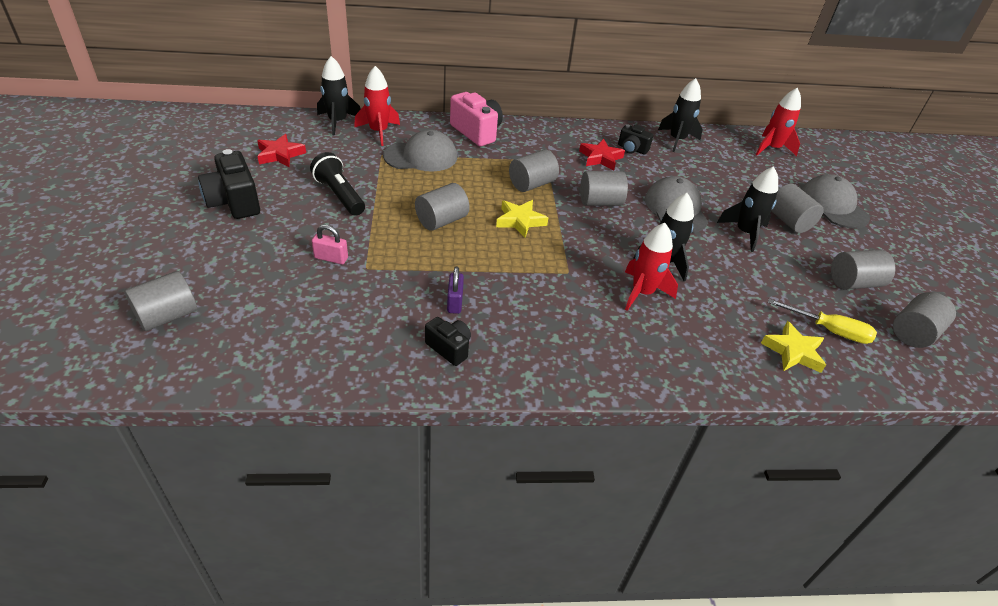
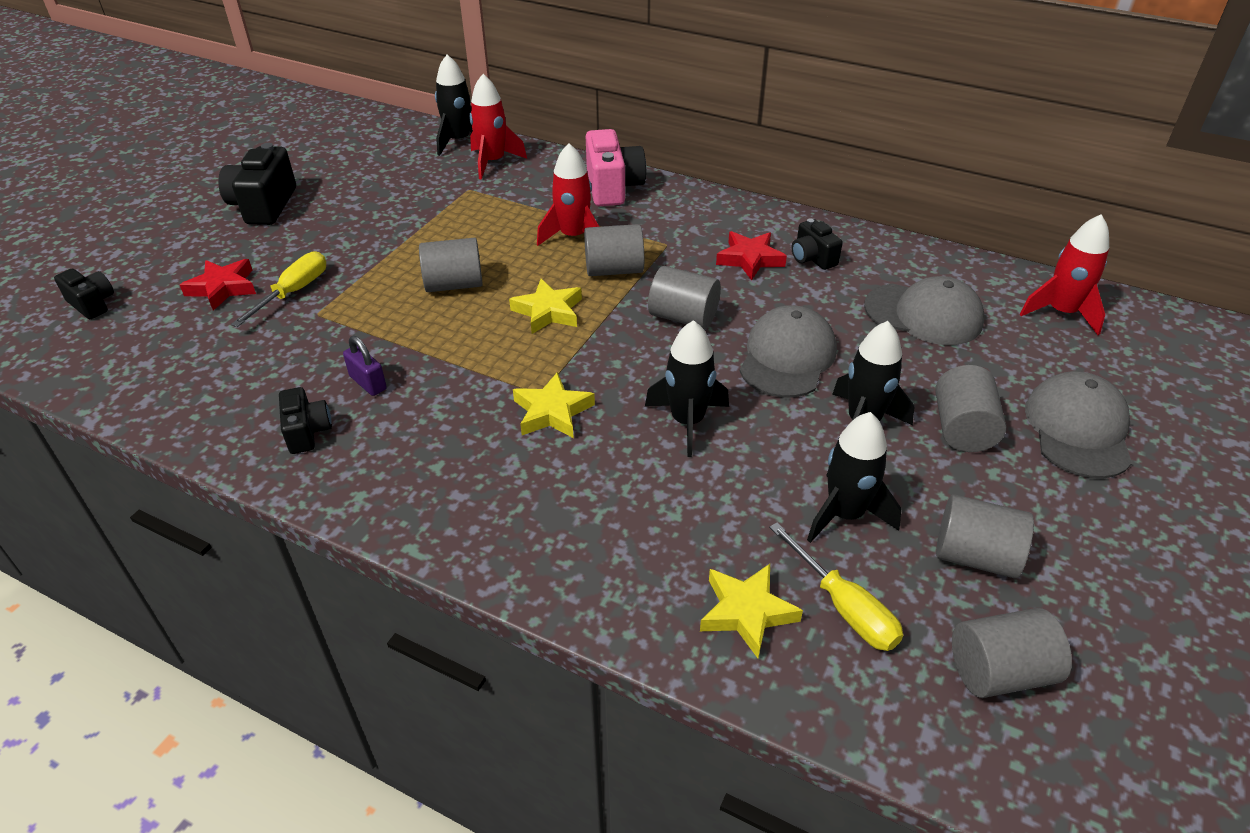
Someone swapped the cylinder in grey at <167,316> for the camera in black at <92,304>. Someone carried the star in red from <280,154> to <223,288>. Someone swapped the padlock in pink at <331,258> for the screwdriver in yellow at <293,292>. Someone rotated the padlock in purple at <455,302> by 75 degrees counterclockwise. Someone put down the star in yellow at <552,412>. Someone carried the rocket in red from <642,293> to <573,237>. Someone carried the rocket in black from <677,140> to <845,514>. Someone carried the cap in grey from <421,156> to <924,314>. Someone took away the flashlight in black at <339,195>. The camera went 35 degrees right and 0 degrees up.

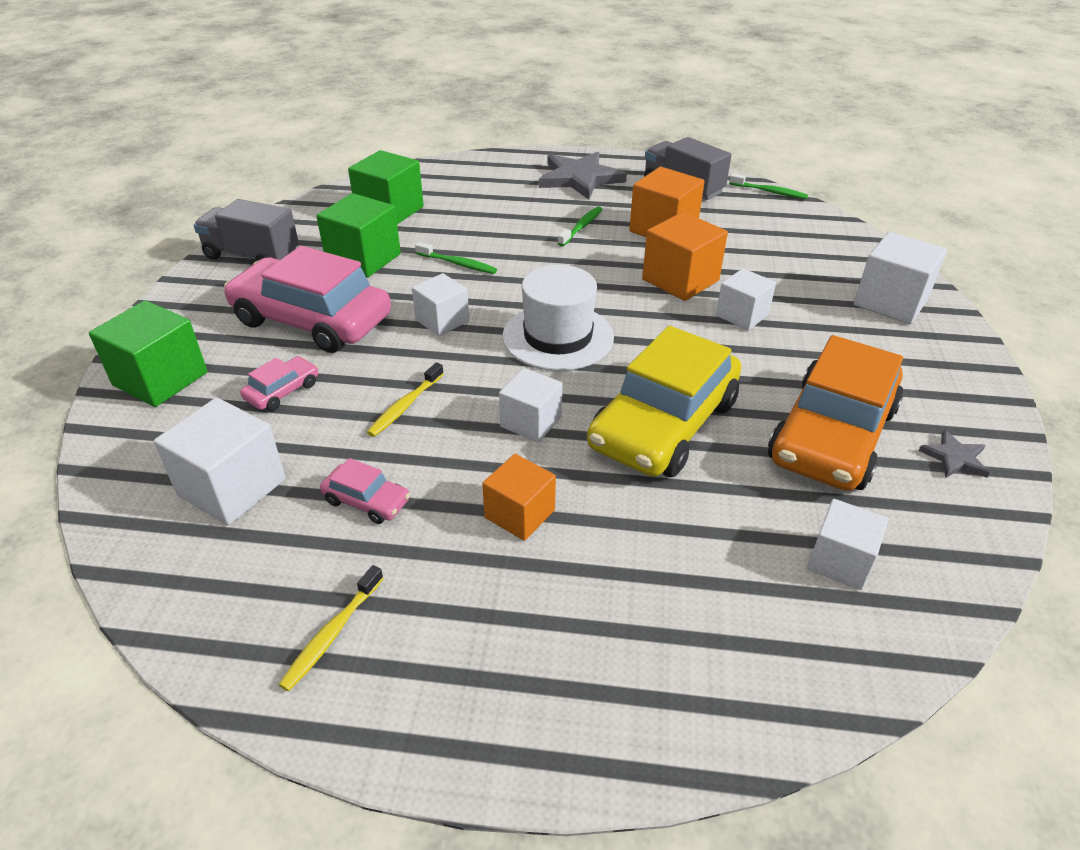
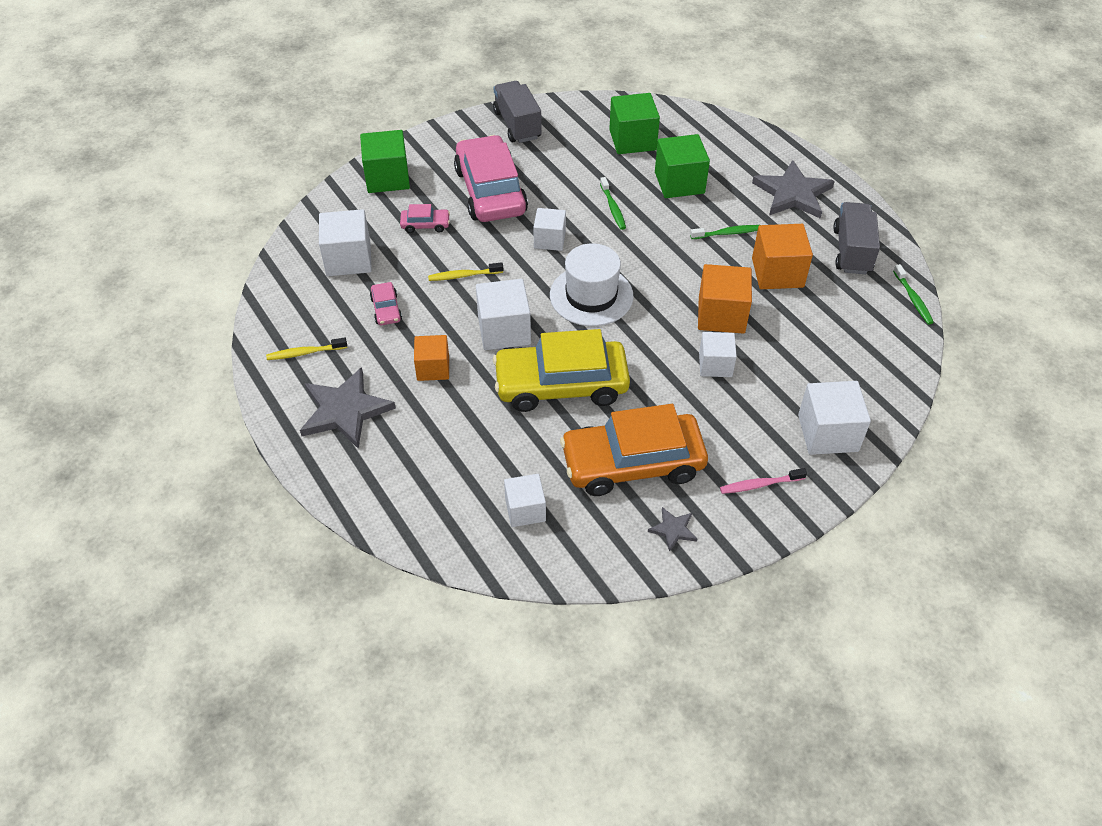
Someone put down the star in grey at <345,410>. Someone scaled the cube in white at <531,422> by 1.52. Someone carried the cube in green from <363,259> to <679,183>. Someone put down the toothbrush in pink at <760,484>. The camera went 50 degrees right and 10 degrees up.

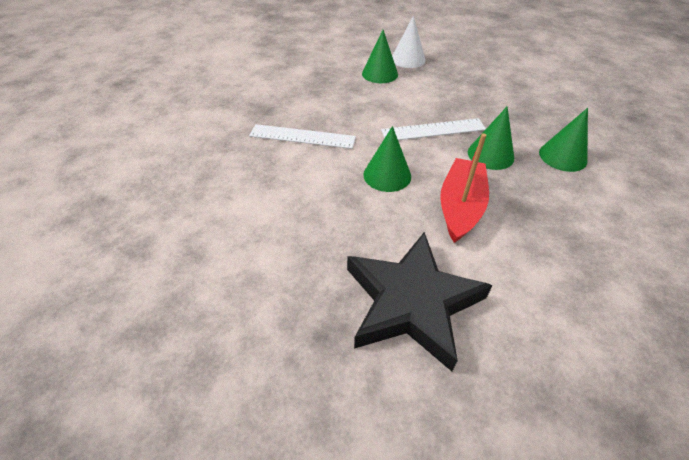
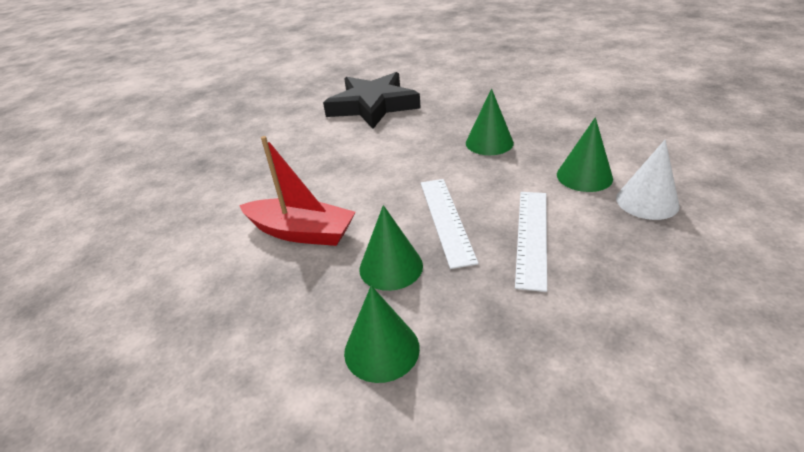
Someone carried the star in black from <411,303> to <373,105>. Someone carried the cone in green from <387,175> to <489,143>. Someone carried the ruler in white from <302,136> to <532,236>. The camera went 95 degrees right and 10 degrees down.

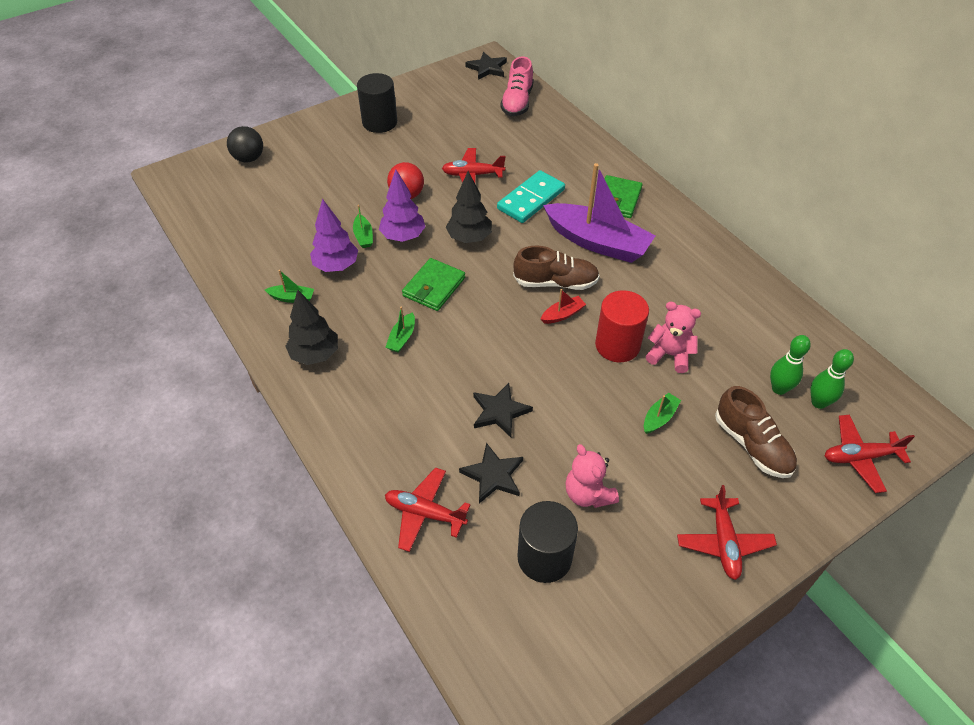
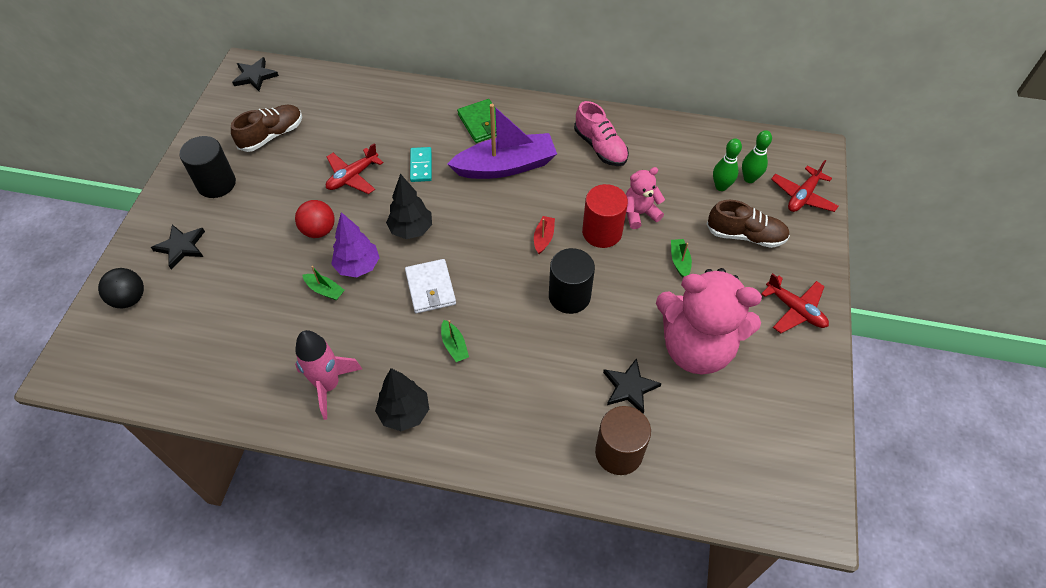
Someone carried the star in black from <499,411> to <181,247>. Someone carried the shoe in brown from <555,282> to <272,135>. Someone swapped the boat in green at <292,298> for the rocket in pink at <328,385>. Someone repainted the wallet in green at <434,287>, which became the wallet in white at <430,288>. Someone scaled the domino in turquoise at <531,199> by 0.63. Someone carried the cylinder in black from <544,557> to <569,296>. Someone carried the shoe in pink from <517,102> to <600,147>. Someone swapped the plane in red at <425,513> for the cylinder in brown at <619,452>. Someone scaled the teddy bear in pink at <588,494> by 2.08. Someone took away the tree in purple at <336,266>. The camera went 45 degrees left and 5 degrees up.

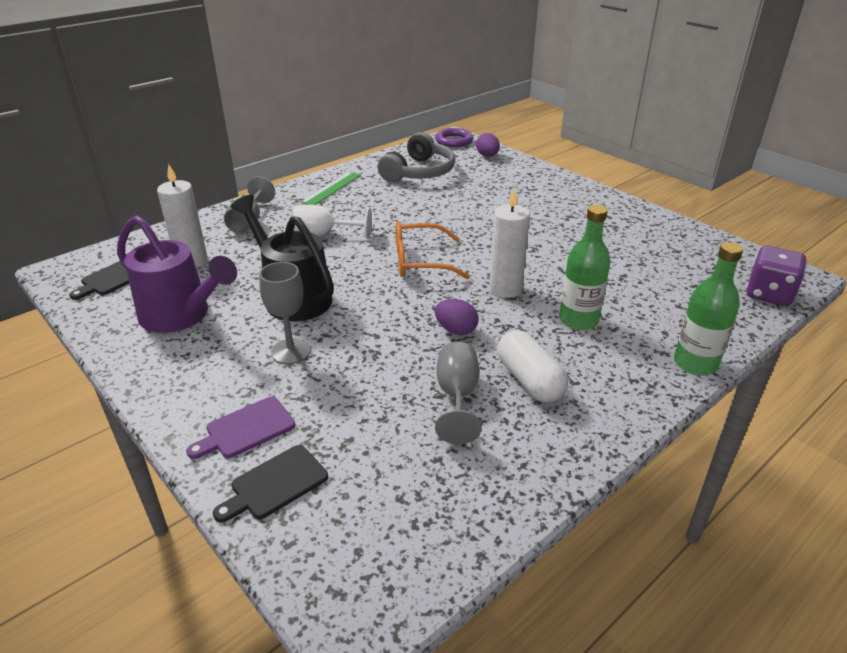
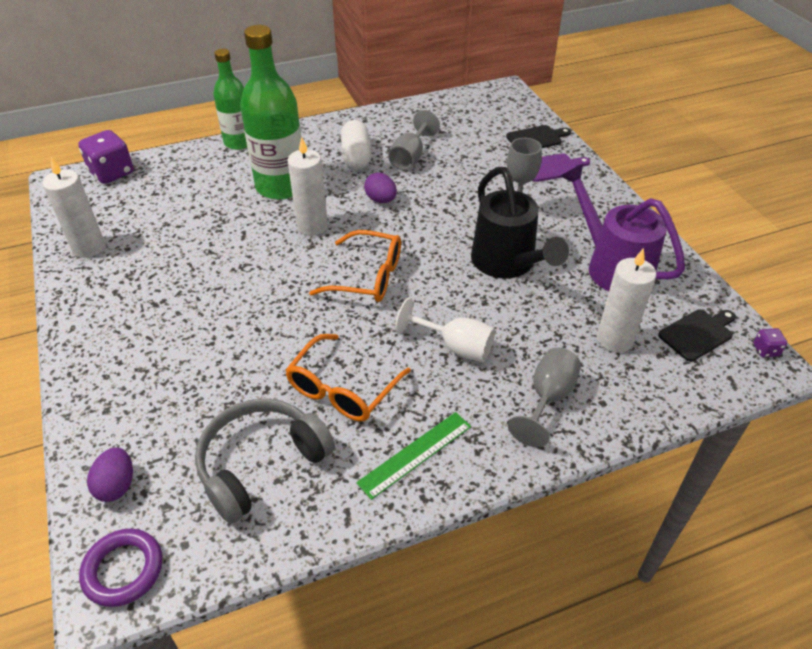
Someone put down the candle in white at <89,248>. Someone scaled the bottle in green at <578,320> by 1.56. Someone put down the glasses in orange at <343,388>. Someone put down the dice in purple at <766,350>. The camera went 160 degrees left and 10 degrees up.

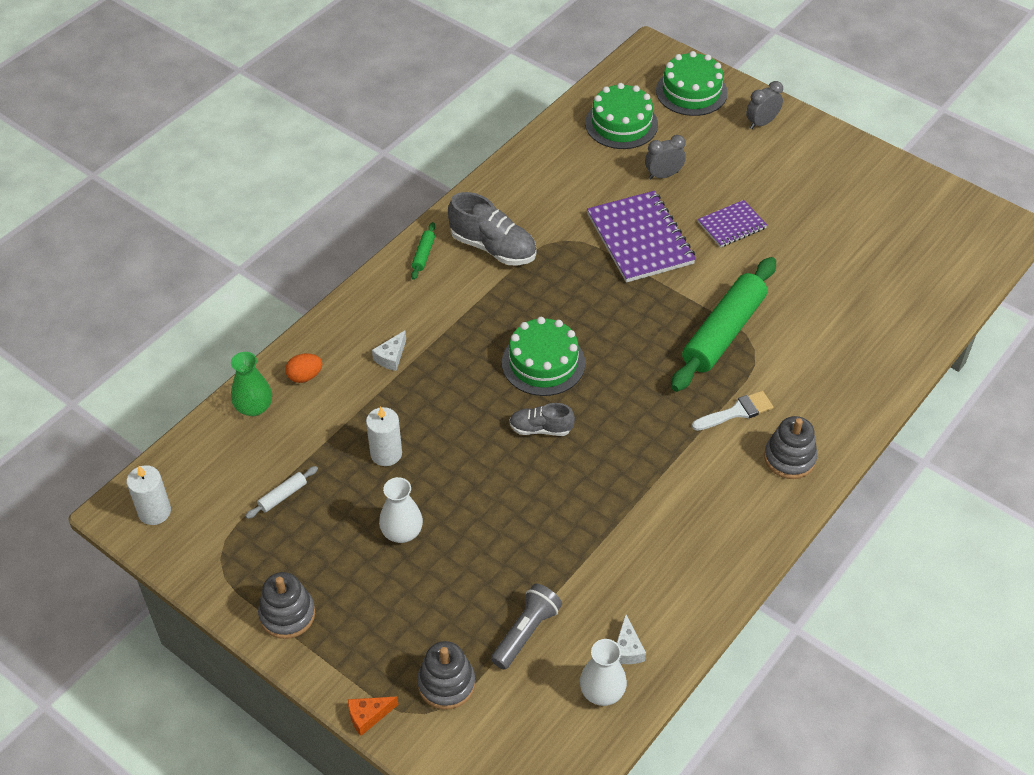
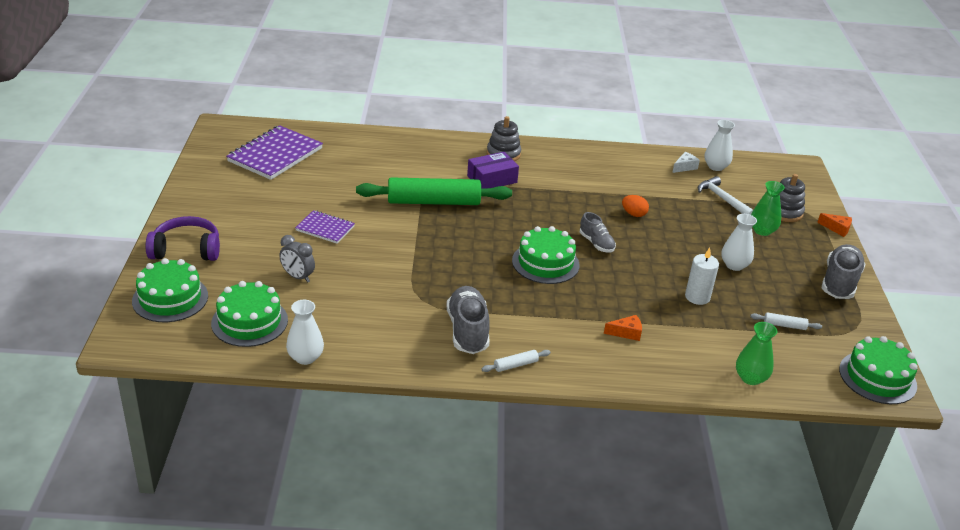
Someone swapped the clock in grey at <761,123> for the headphones in purple at <186,250>. Someone carried the notebook in purple from <640,239> to <275,155>. Someone put down the vase in white at <305,357>. Someone swapped the brush in white at <736,412> for the box in purple at <492,179>. Someone repainted the rolling pin in green at <423,254>, which became the rolling pin in white at <515,365>. Someone repainted the cheese in white at <391,357>, which became the cheese in orange at <626,333>. Someone carried the egg in orange from <305,376> to <633,214>. Someone swapped the flashlight in grey at <526,632> for the hammer in white at <722,199>. Someone put down the vase in green at <762,231>. Someone swapped the stacking toy in grey at <287,614> for the shoe in grey at <839,283>. Someone swapped the candle in white at <154,512> for the cake in green at <877,377>. The camera went 130 degrees left and 15 degrees down.

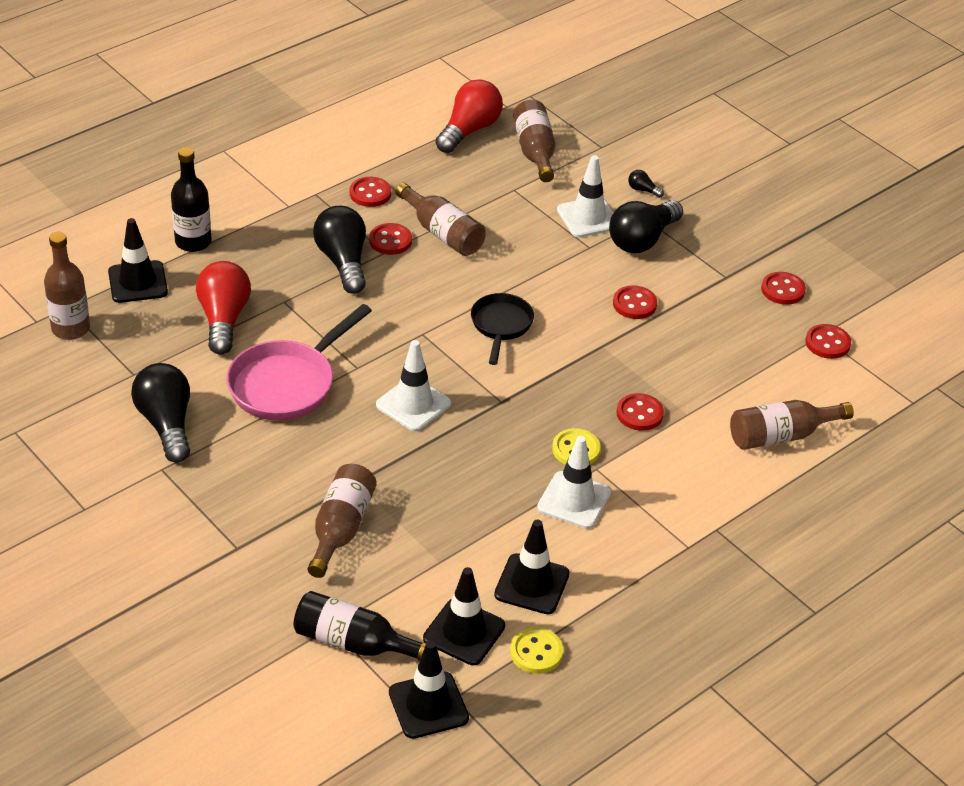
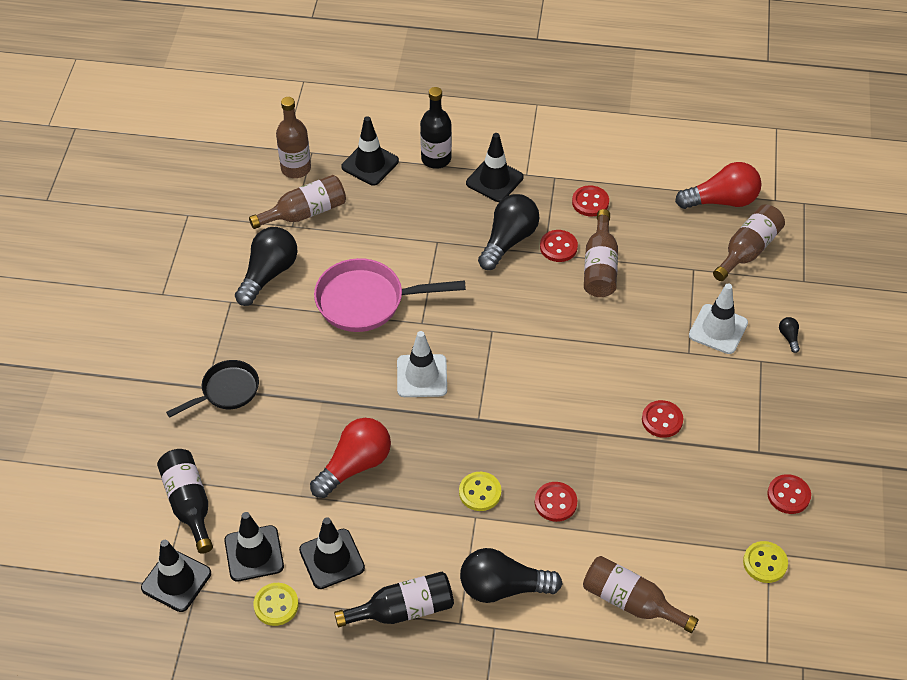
Someone carried the pan in black from <501,326> to <226,391>. Someone carried the bottle in brown from <341,529> to <305,213>. Someone carried the light bulb in red from <223,319> to <354,466>. Someone put down the bottle in black at <403,610>. Someone carried the light bulb in black from <642,240> to <503,587>. Someone put down the traffic cone in black at <494,180>. Someone repainted the button in red at <827,343>, which became the button in yellow at <765,563>. Someone took away the traffic cone in white at <574,500>. The camera went 50 degrees right and 10 degrees up.

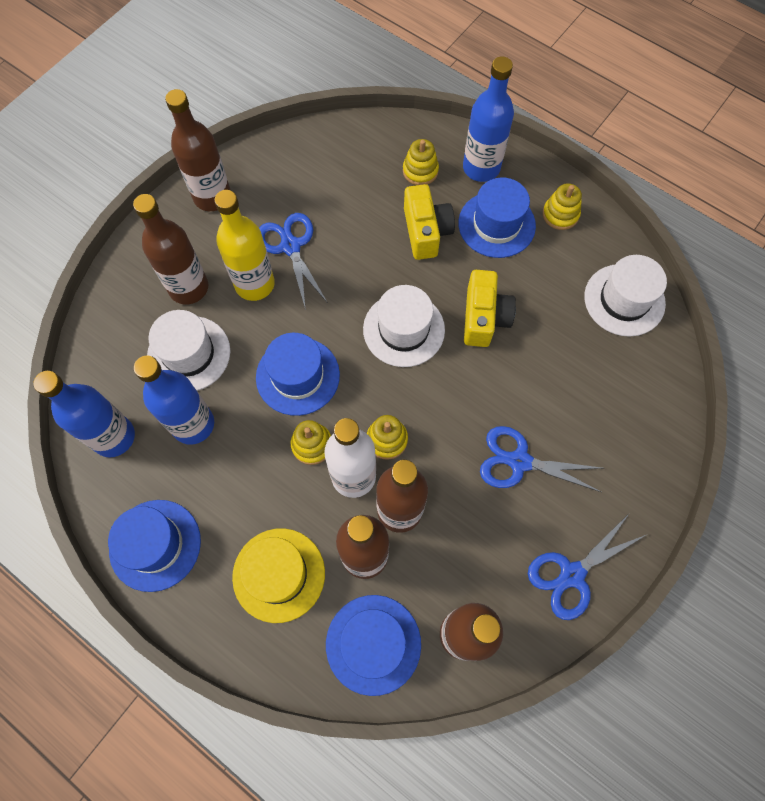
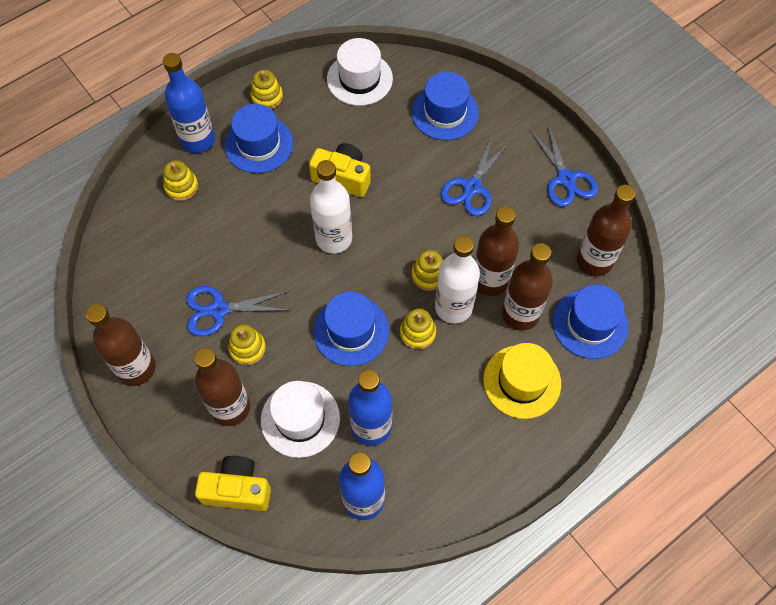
Someone carried the camera in yellow from <426,231> to <237,489>. Someone swapped the bottle in yellow at <254,284> for the stacking toy in yellow at <247,348>. Someone swapped the hat in white at <404,329> for the bottle in white at <334,238>. Someone carried the hat in blue from <155,545> to <445,112>. The camera went 75 degrees left and 5 degrees down.

